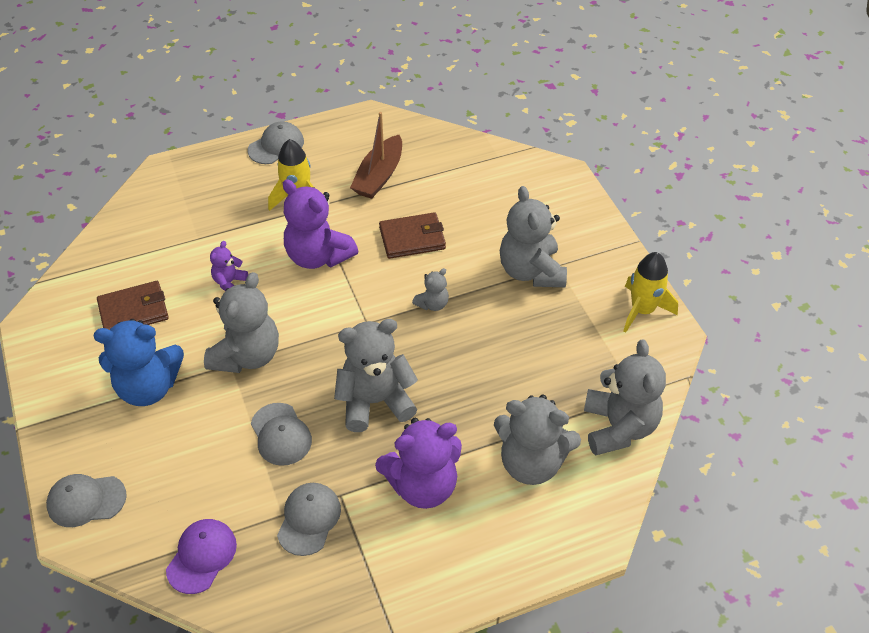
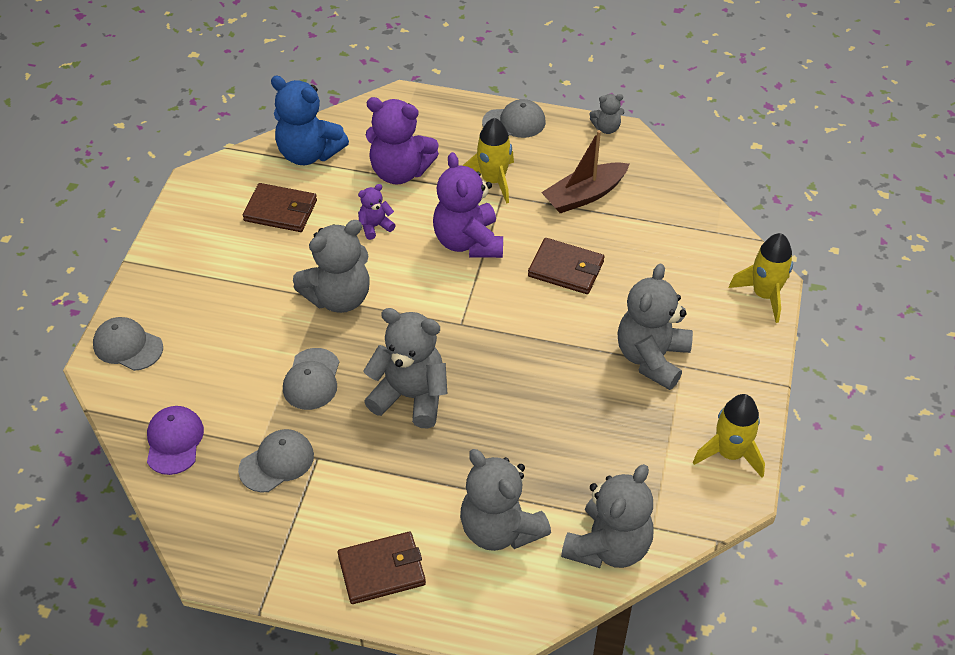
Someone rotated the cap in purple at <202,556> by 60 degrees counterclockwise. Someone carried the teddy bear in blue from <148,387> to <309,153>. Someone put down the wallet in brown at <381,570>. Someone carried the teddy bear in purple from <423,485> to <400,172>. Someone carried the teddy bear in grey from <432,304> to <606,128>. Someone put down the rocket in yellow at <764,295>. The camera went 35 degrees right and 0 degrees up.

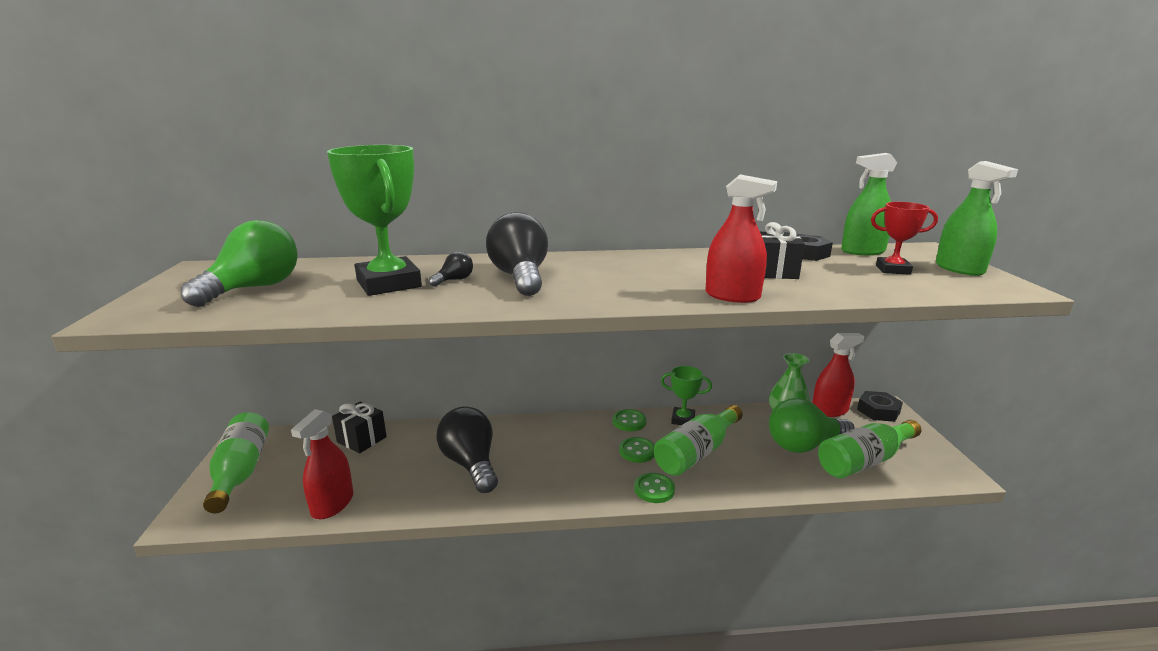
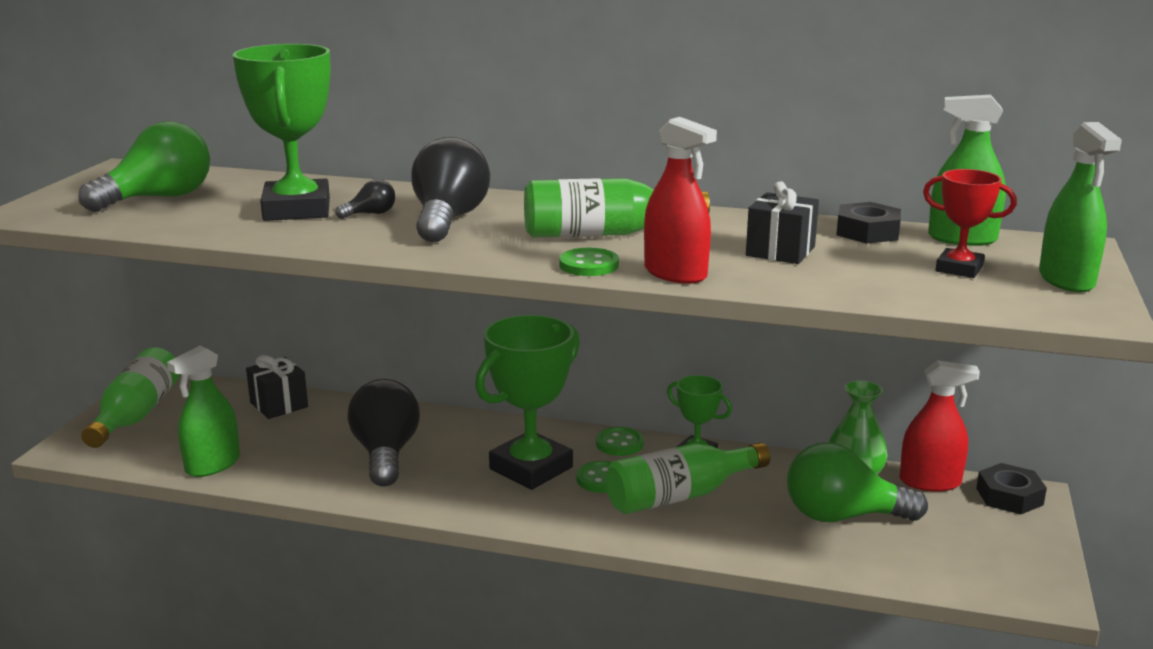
Someone repainted the spray bottle in red at <332,504>, which became the spray bottle in green at <213,465>. Someone put down the trophy in green at <531,468>. Someone carried the bottle in green from <864,461> to <604,234>. Someone carried the button in green from <654,489> to <589,265>. The camera went 20 degrees right and 0 degrees up.

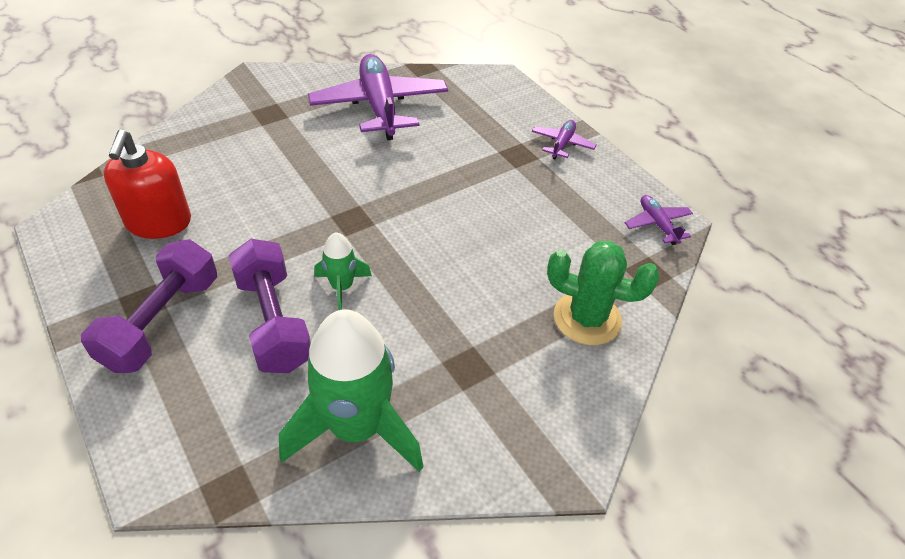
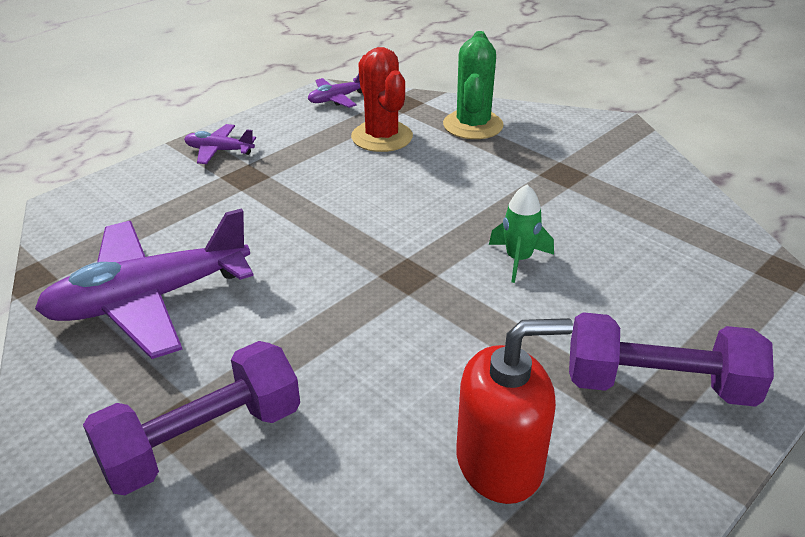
Someone carried the dumbbell in purple from <273,322> to <203,441>. Someone put down the cactus in red at <382,137>. Someone took away the rocket in green at <356,428>. The camera went 100 degrees left and 10 degrees down.

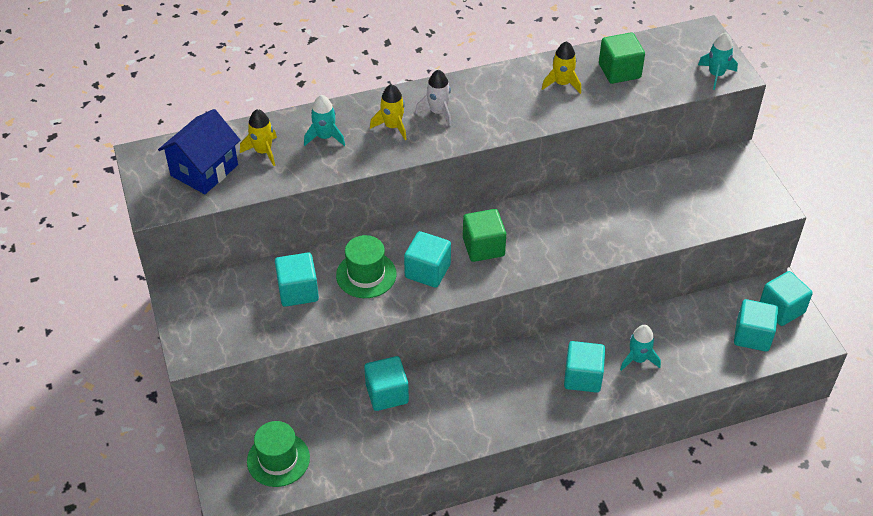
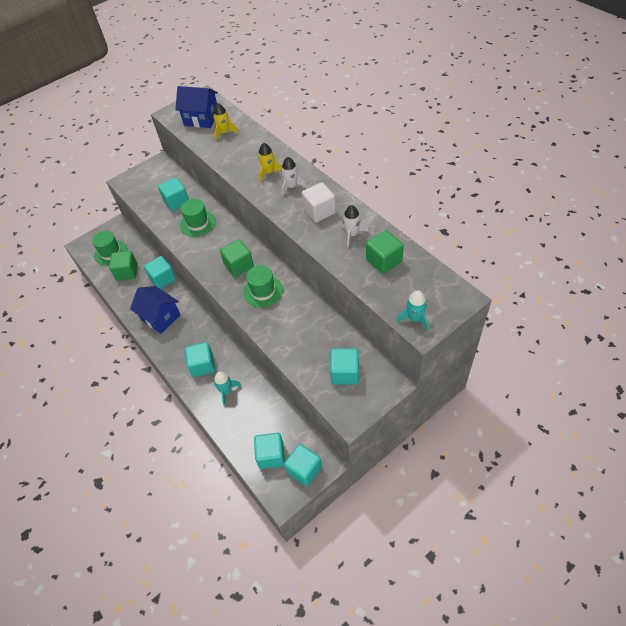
Someone put down the cube in green at <127,272>. Someone put down the house in blue at <160,317>. Someone put down the hat in green at <263,291>. Someone put down the cube in white at <319,211>. Someone carried the cube in turquoise from <427,271> to <345,373>. Someone repainted the rocket in yellow at <562,83>, which became the rocket in white at <352,234>. Someone took away the rocket in turquoise at <325,137>. The camera went 75 degrees right and 5 degrees up.

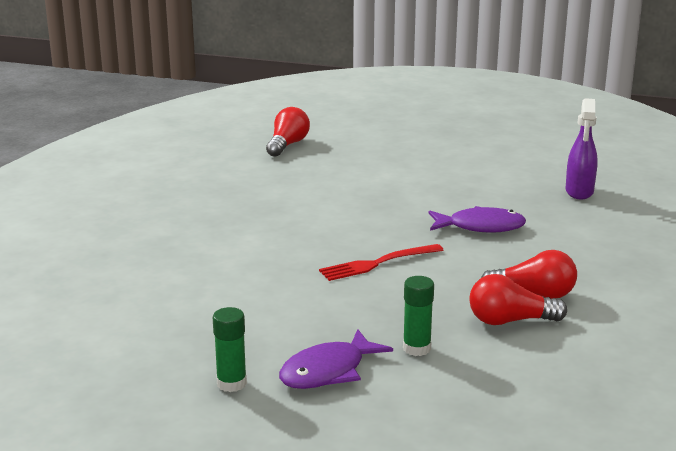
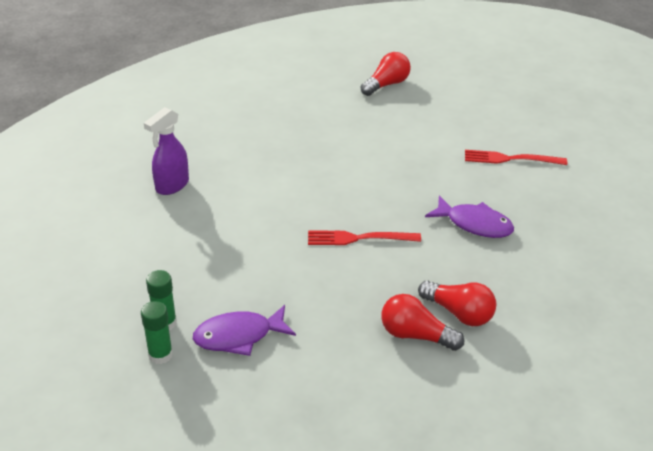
Someone carried the glue stick in green from <416,348> to <160,355>. Someone carried the spray bottle in purple from <579,192> to <172,185>. Someone put down the fork in red at <510,159>. The camera went 25 degrees right and 15 degrees up.

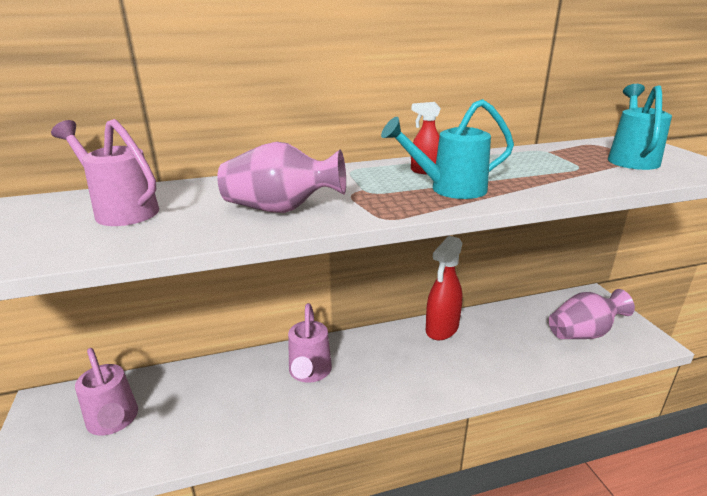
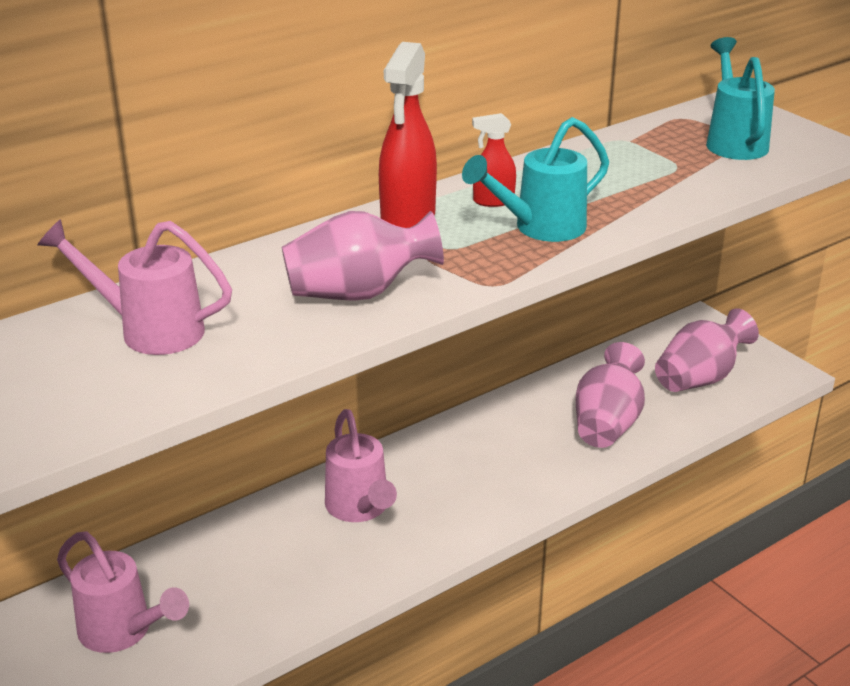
Someone carried the spray bottle in red from <442,329> to <408,219>. Someone put down the vase in pink at <607,424>. The camera went 20 degrees left and 5 degrees up.

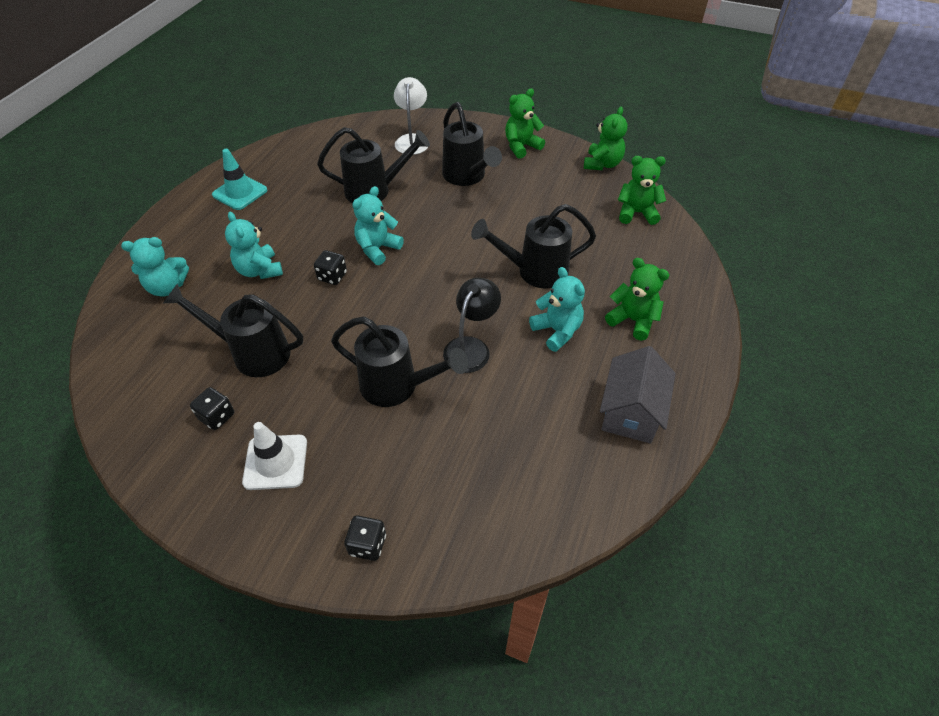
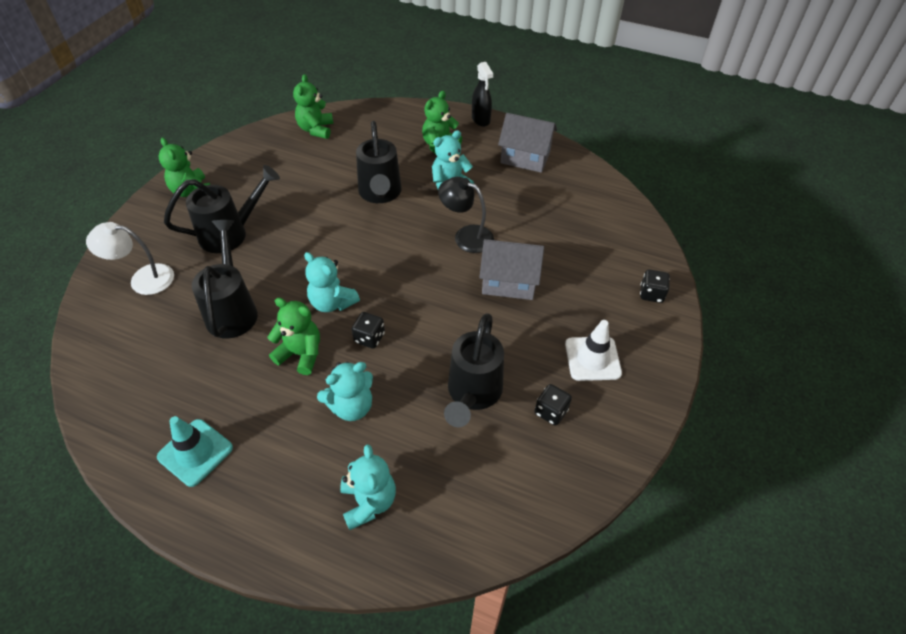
Someone carried the teddy bear in green from <602,164> to <301,354>. Someone put down the spray bottle in black at <481,120>. Someone swapped the watering can in black at <397,386> for the house in grey at <509,282>. The camera went 90 degrees left and 0 degrees up.

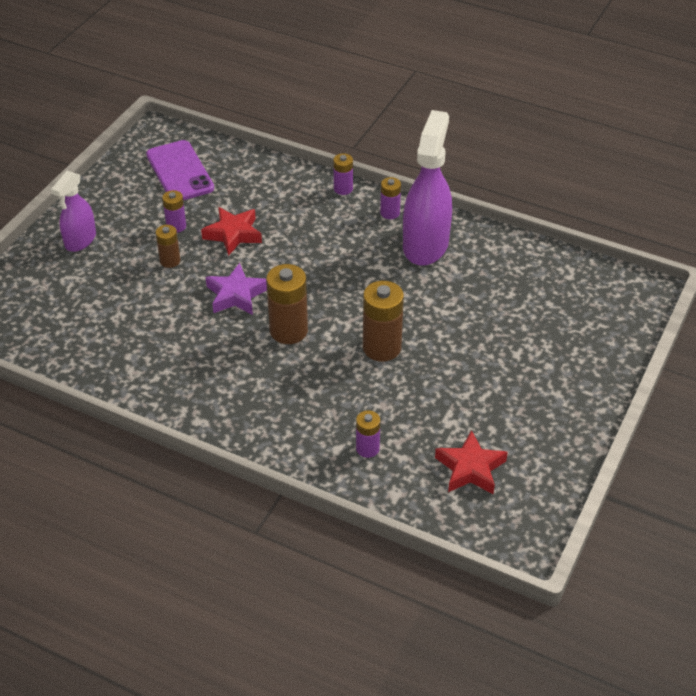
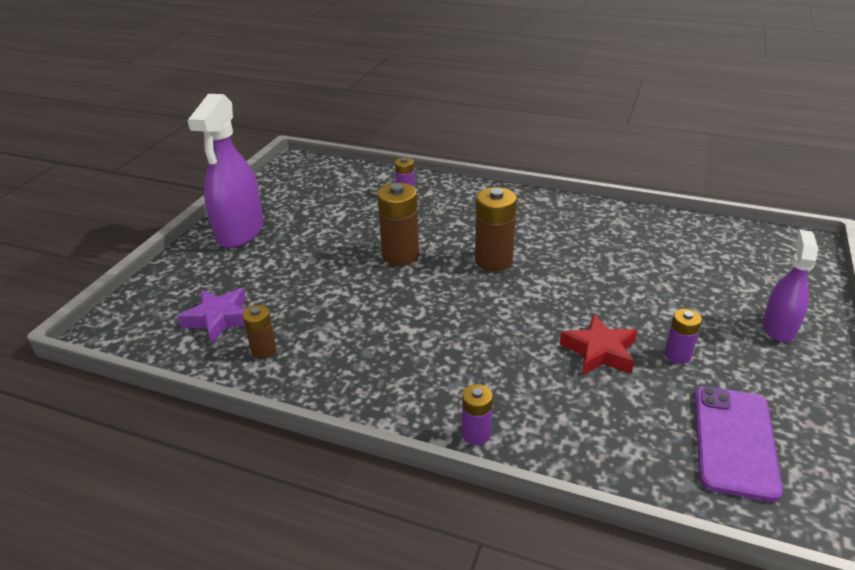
Someone carried the star in purple from <236,295> to <219,319>. Someone carried the spray bottle in purple from <425,245> to <240,232>. Someone carried the battery in brown from <170,261> to <264,350>. Someone rotated the phone in purple at <179,172> by 45 degrees clockwise. Someone took away the battery in purple at <390,213>. Someone took away the star in red at <470,468>. The camera went 175 degrees right and 10 degrees down.

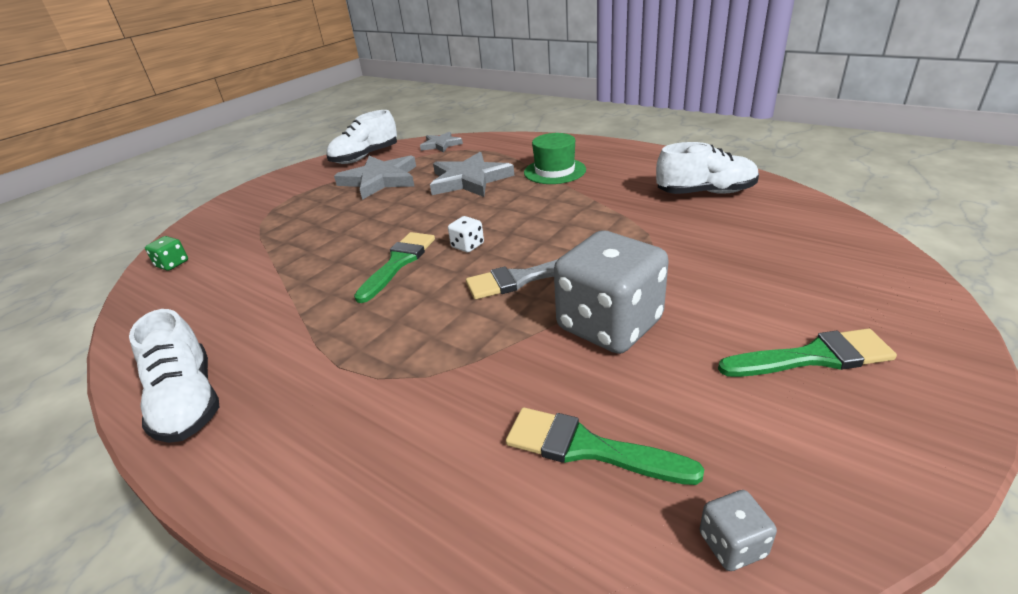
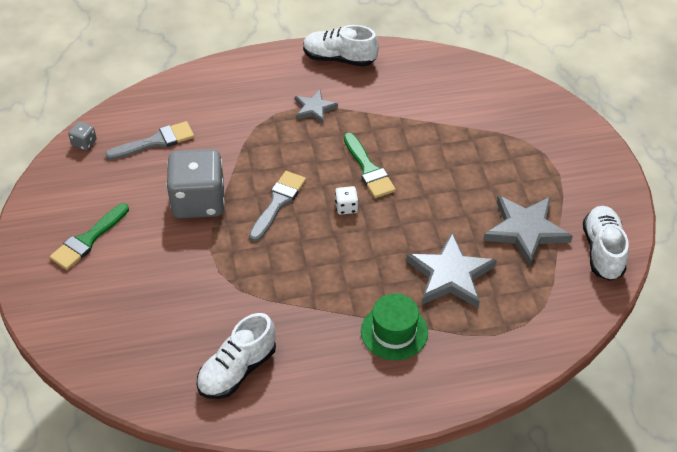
Someone repainted the brush in green at <587,448>, which became the brush in grey at <156,142>. Someone carried the star in grey from <441,145> to <314,108>. Someone took away the dice in green at <172,264>. The camera went 130 degrees right and 15 degrees up.

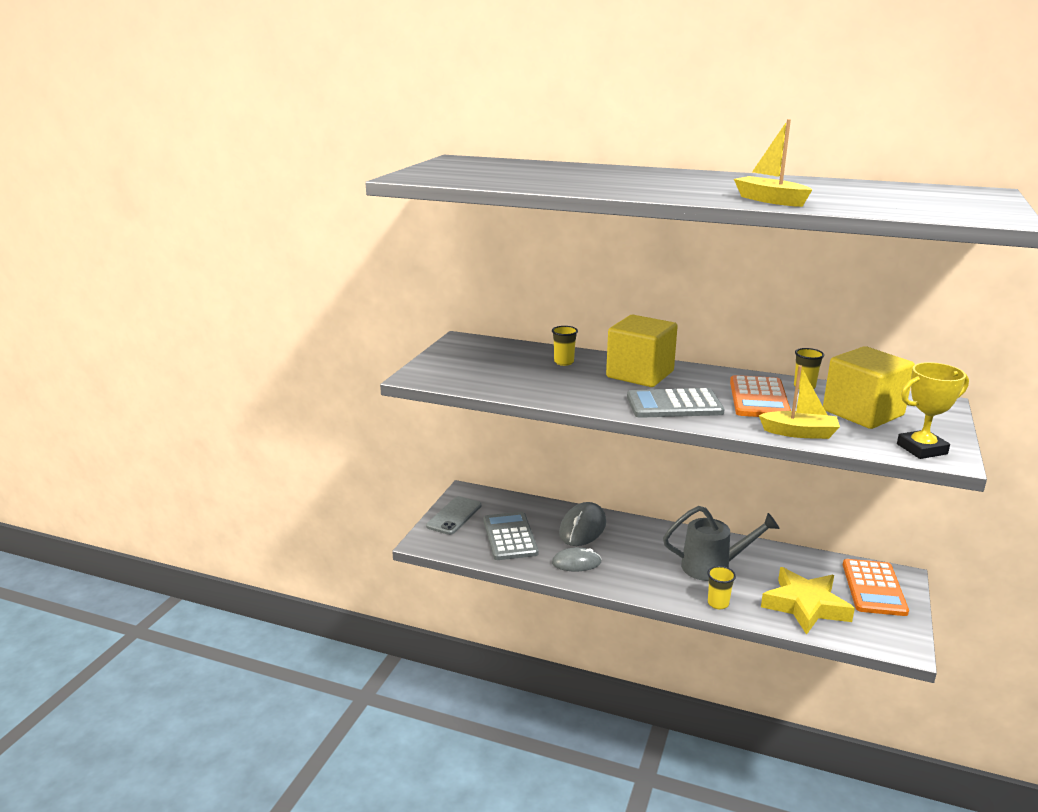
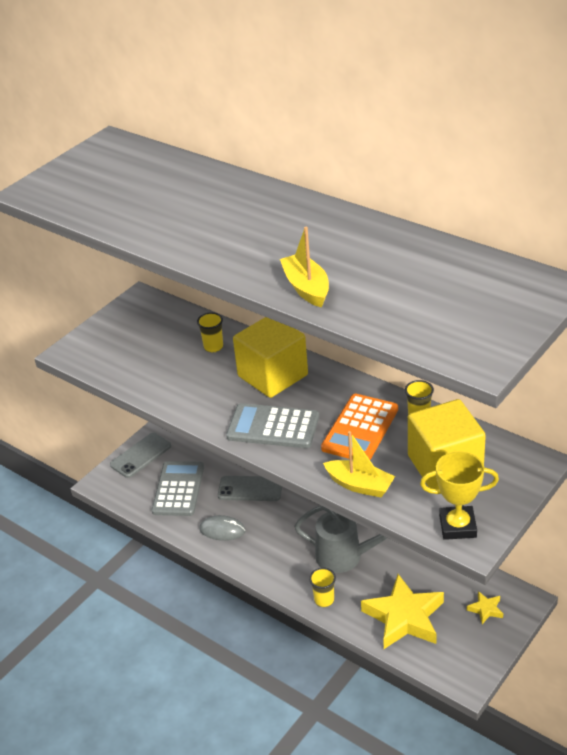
Someone swapped the mouse in grey at <582,528> for the phone in grey at <250,489>. Someone swapped the calculator in orange at <874,588> for the star in yellow at <485,609>. The camera went 20 degrees right and 15 degrees up.

